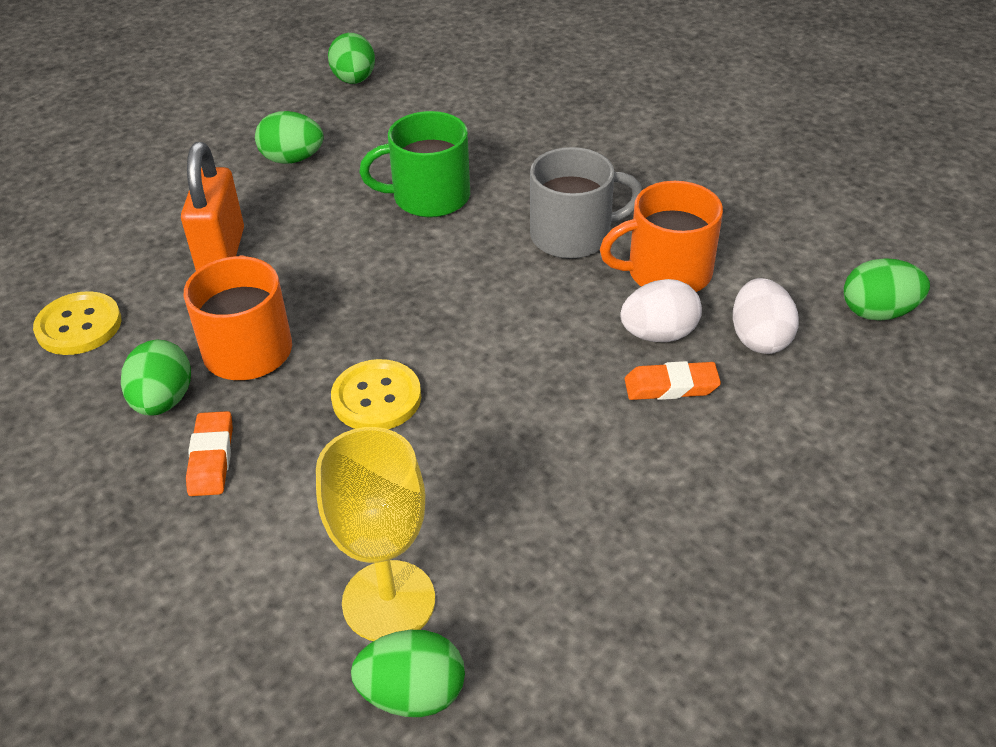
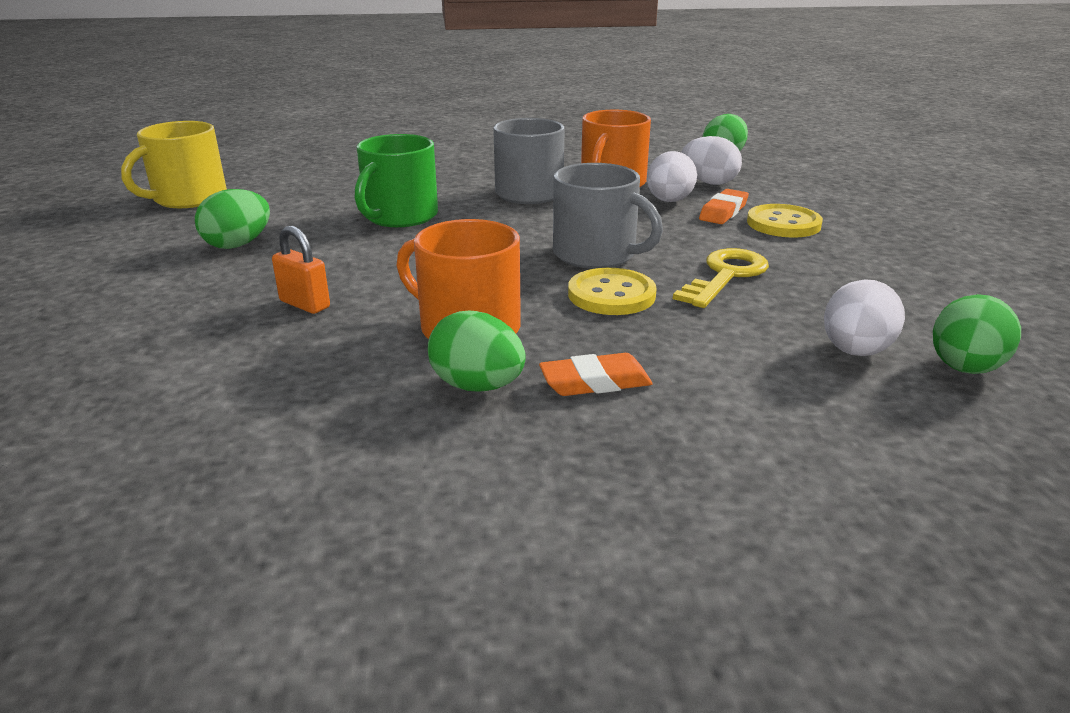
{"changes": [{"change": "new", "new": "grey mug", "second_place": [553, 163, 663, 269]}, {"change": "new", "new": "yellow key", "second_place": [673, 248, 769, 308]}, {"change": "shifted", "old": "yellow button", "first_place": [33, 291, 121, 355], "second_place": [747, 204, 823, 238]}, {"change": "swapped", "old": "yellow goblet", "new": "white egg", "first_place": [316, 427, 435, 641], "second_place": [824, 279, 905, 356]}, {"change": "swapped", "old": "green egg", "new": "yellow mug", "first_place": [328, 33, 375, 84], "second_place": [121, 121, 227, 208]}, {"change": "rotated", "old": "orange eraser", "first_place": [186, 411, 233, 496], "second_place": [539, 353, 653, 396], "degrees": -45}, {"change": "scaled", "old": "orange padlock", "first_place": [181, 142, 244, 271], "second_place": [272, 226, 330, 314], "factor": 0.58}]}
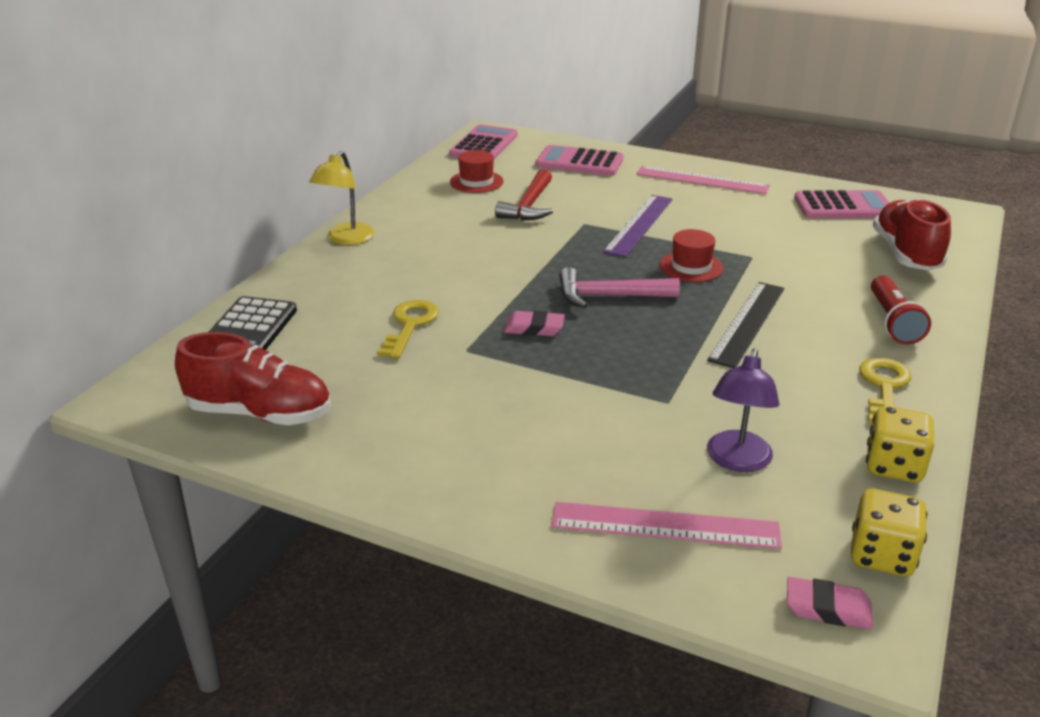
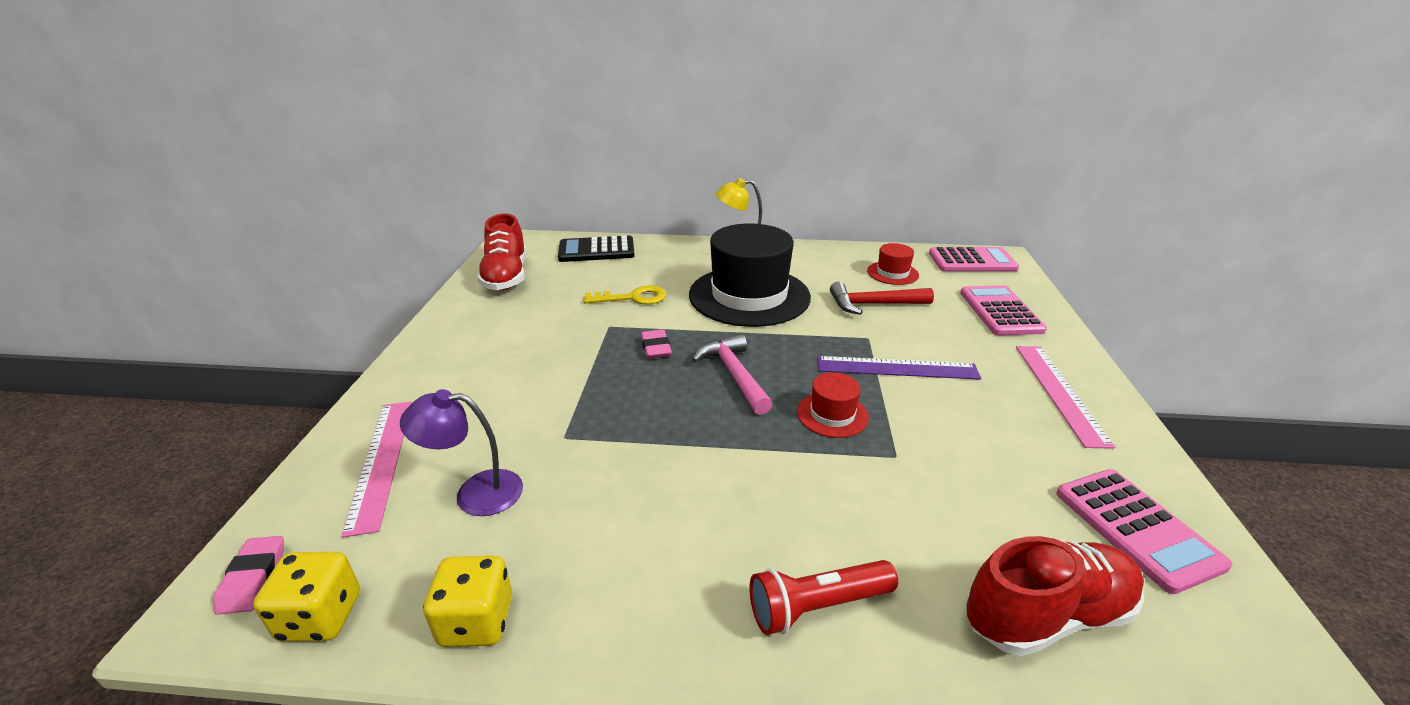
{"changes": [{"change": "gone", "old": "black ruler", "first_place": [707, 282, 784, 368]}, {"change": "gone", "old": "yellow key", "first_place": [859, 358, 912, 423]}, {"change": "new", "new": "black hat", "second_place": [689, 223, 811, 327]}]}
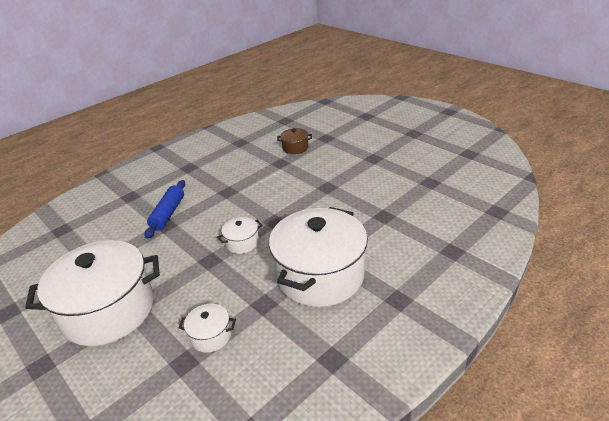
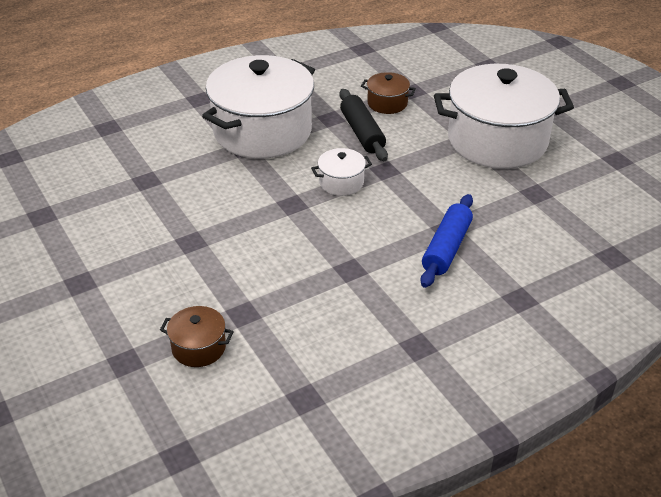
{"changes": [{"change": "new", "new": "black rolling pin", "second_place": [339, 89, 388, 161]}, {"change": "repainted", "old": "white pot", "new": "brown pot", "first_place": [179, 304, 236, 353], "second_place": [361, 72, 416, 114]}]}
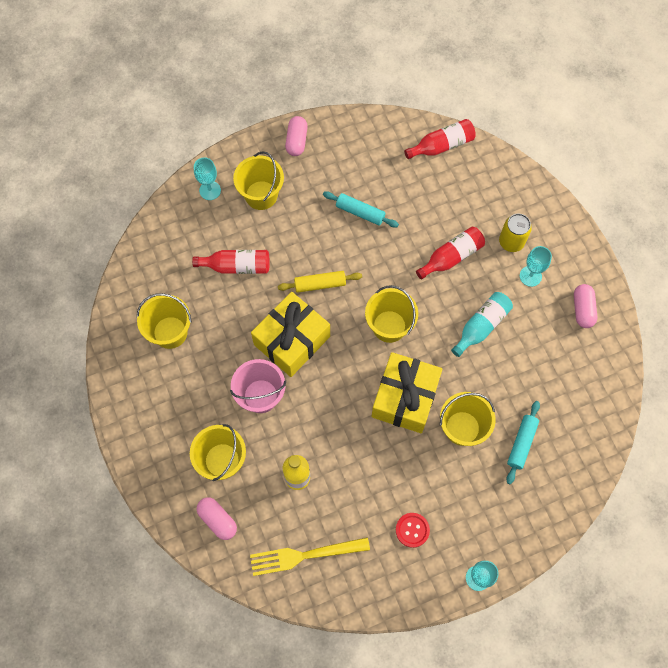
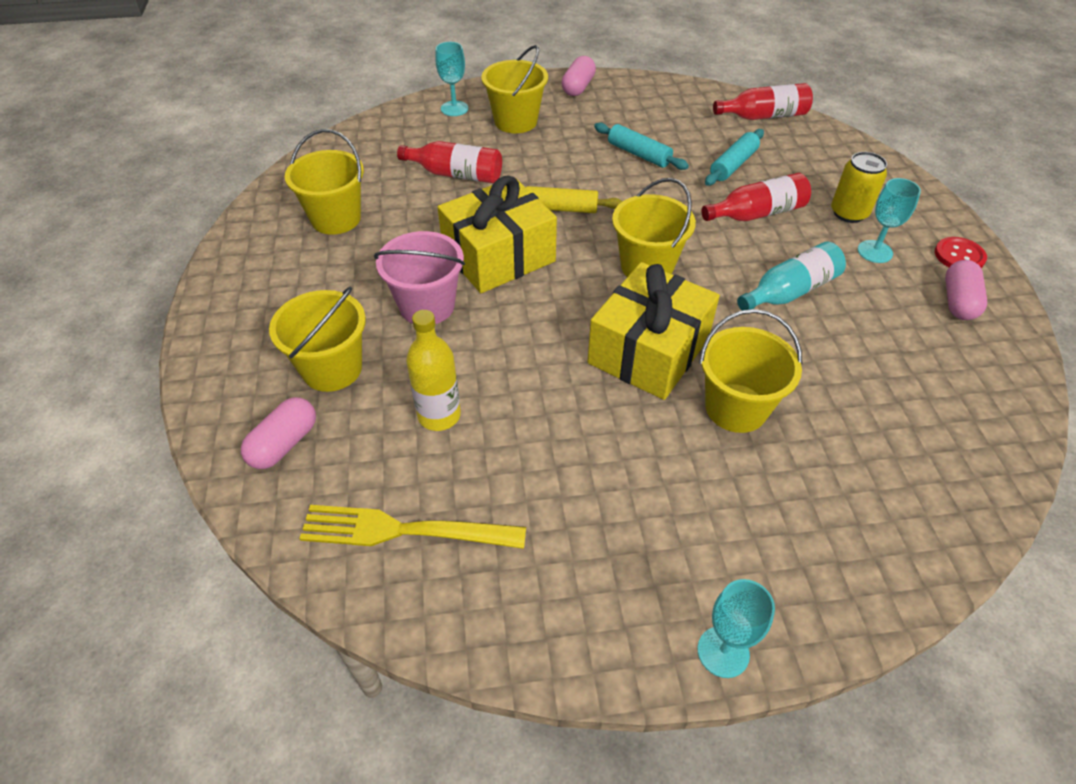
{"changes": [{"change": "shifted", "old": "red button", "first_place": [396, 513, 430, 548], "second_place": [935, 237, 987, 268]}, {"change": "shifted", "old": "turquoise rolling pin", "first_place": [506, 401, 540, 484], "second_place": [705, 129, 764, 186]}, {"change": "rotated", "old": "pink capsule", "first_place": [197, 497, 237, 540], "second_place": [241, 397, 316, 469], "degrees": 60}]}
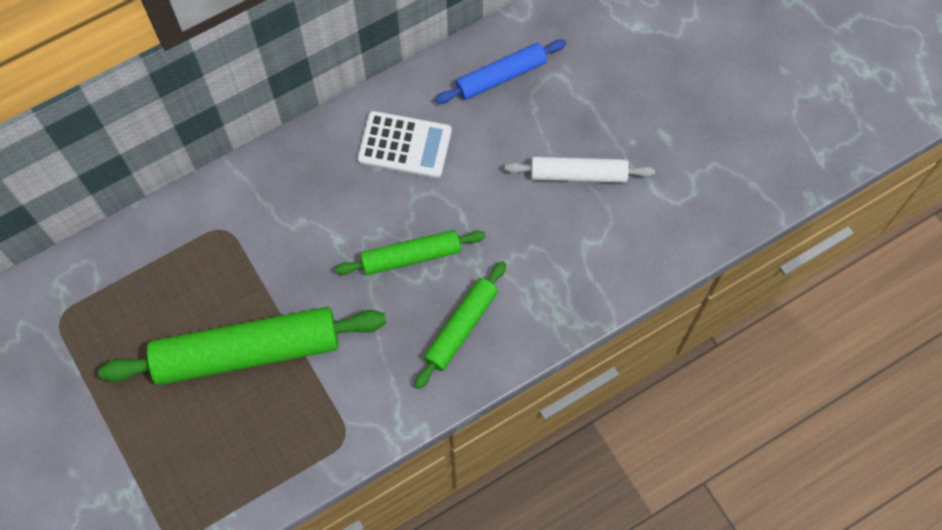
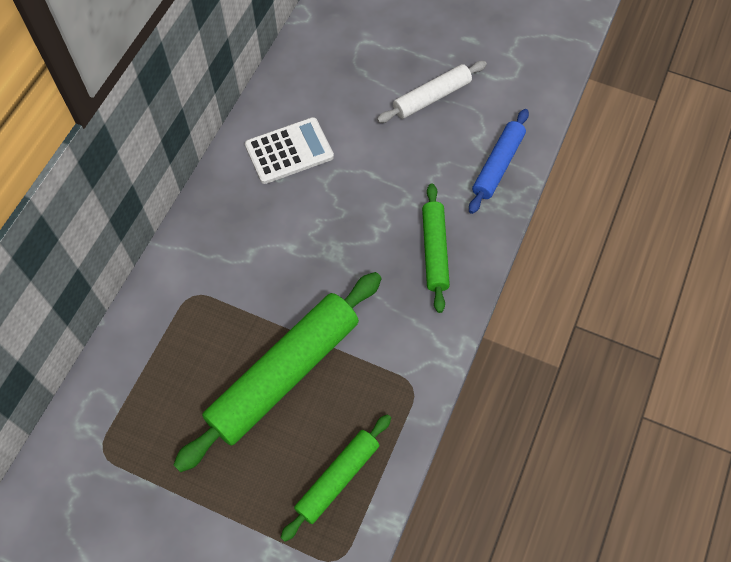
{"changes": [{"change": "shifted", "old": "green rolling pin", "first_place": [335, 230, 486, 275], "second_place": [280, 414, 391, 542]}, {"change": "shifted", "old": "blue rolling pin", "first_place": [435, 39, 566, 104], "second_place": [469, 109, 529, 214]}]}
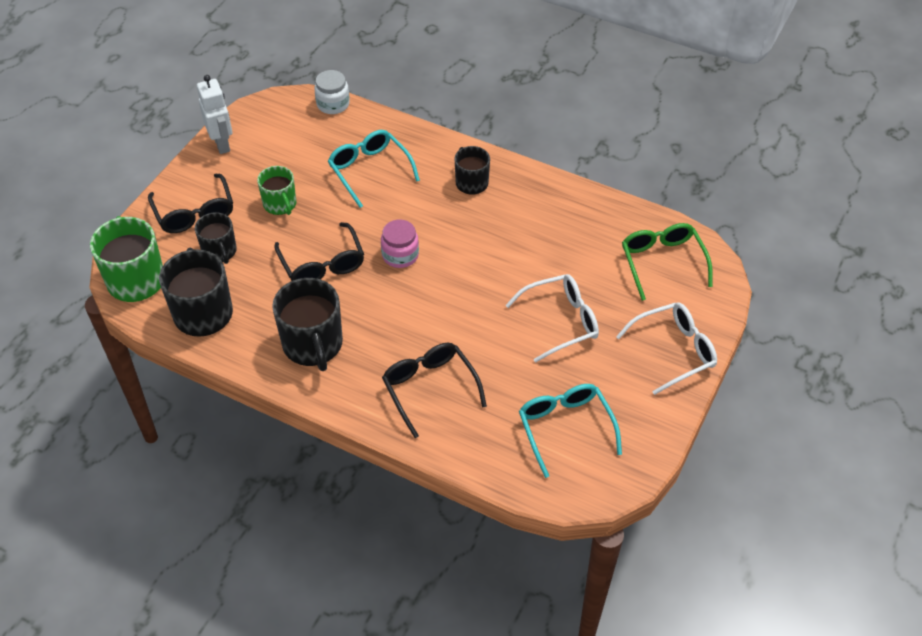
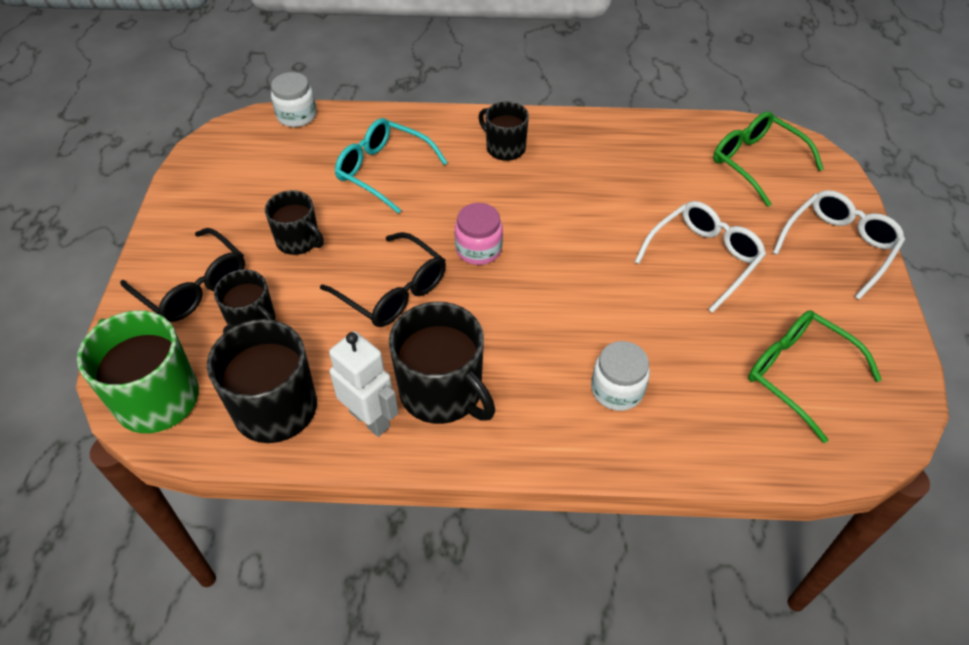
{"changes": [{"change": "shifted", "old": "white robot", "first_place": [197, 75, 232, 154], "second_place": [329, 331, 399, 437]}, {"change": "swapped", "old": "black glasses", "new": "white jar", "first_place": [382, 343, 487, 438], "second_place": [591, 341, 650, 411]}, {"change": "repainted", "old": "green mug", "new": "black mug", "first_place": [257, 166, 296, 215], "second_place": [265, 190, 324, 255]}, {"change": "repainted", "old": "turquoise glasses", "new": "green glasses", "first_place": [519, 384, 622, 478], "second_place": [748, 310, 882, 443]}]}
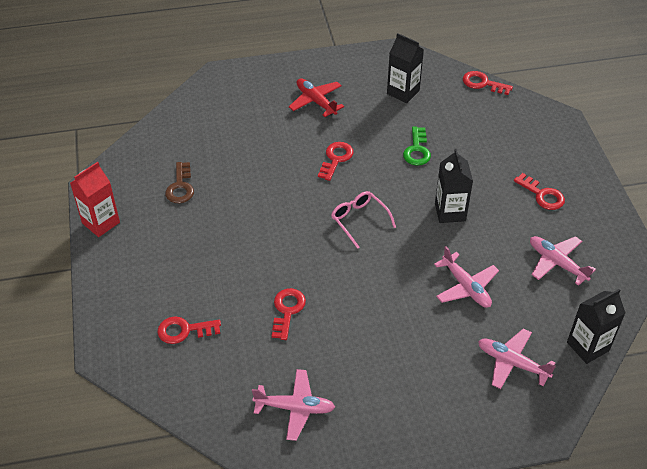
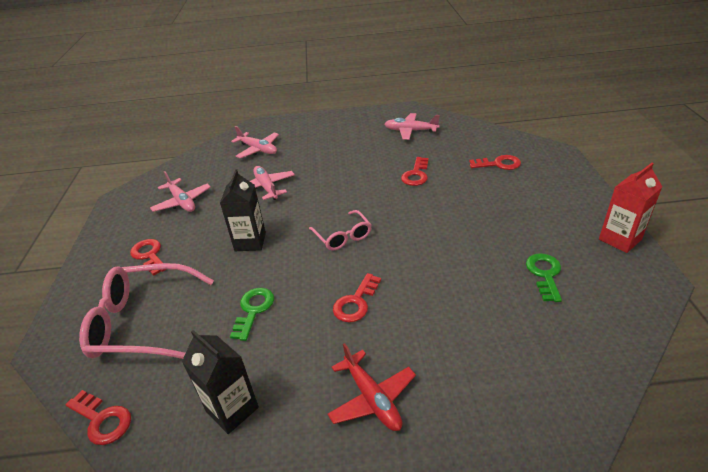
{"changes": [{"change": "gone", "old": "black carton", "first_place": [567, 289, 625, 364]}, {"change": "new", "new": "pink glasses", "second_place": [79, 263, 214, 359]}, {"change": "repainted", "old": "brown key", "new": "green key", "first_place": [165, 162, 194, 203], "second_place": [526, 253, 562, 302]}]}
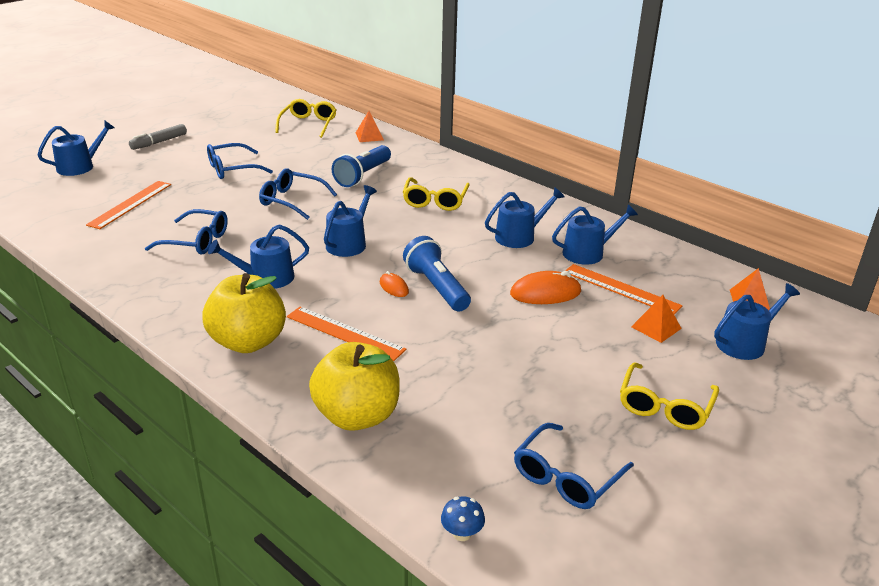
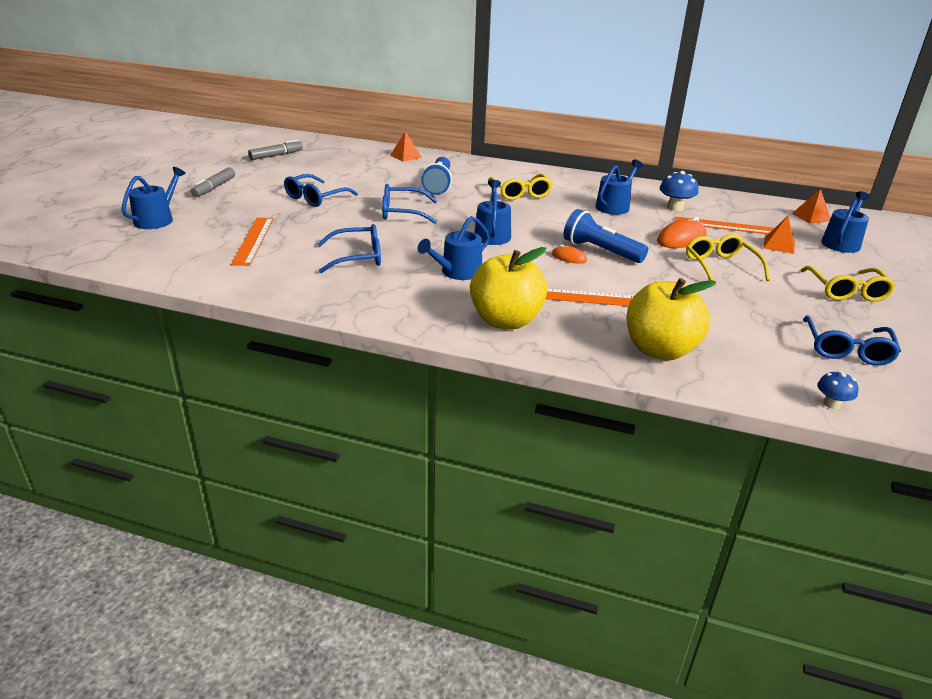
{"changes": [{"change": "new", "new": "grey marker", "second_place": [248, 140, 303, 160]}, {"change": "shifted", "old": "yellow glasses", "first_place": [275, 99, 336, 138], "second_place": [686, 234, 770, 286]}, {"change": "swapped", "old": "blue watering can", "new": "blue mushroom", "first_place": [552, 204, 638, 265], "second_place": [660, 171, 698, 211]}]}
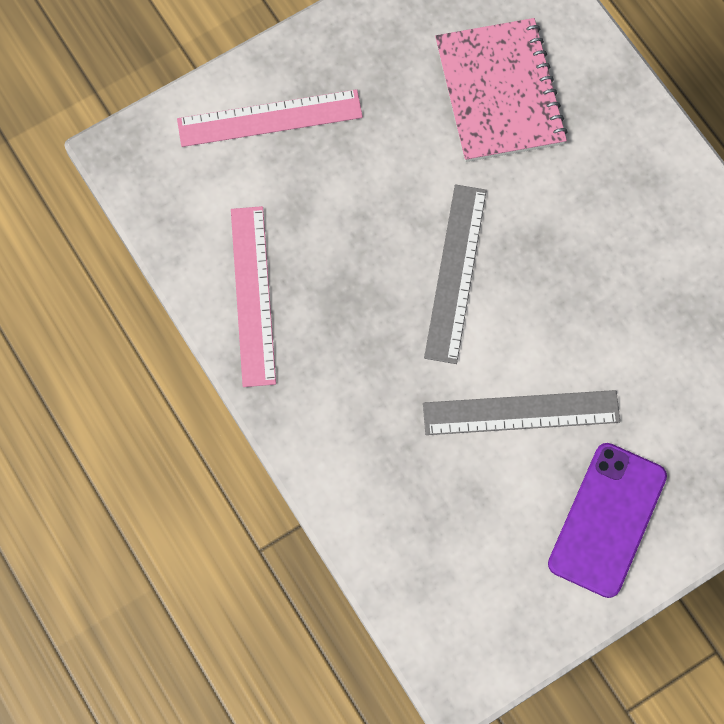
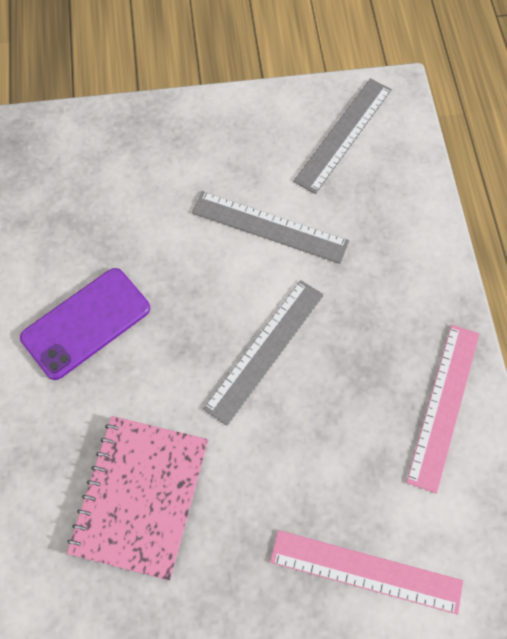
{"changes": [{"change": "new", "new": "grey ruler", "second_place": [293, 78, 392, 194]}, {"change": "shifted", "old": "purple phone", "first_place": [548, 443, 667, 598], "second_place": [20, 268, 150, 380]}]}
